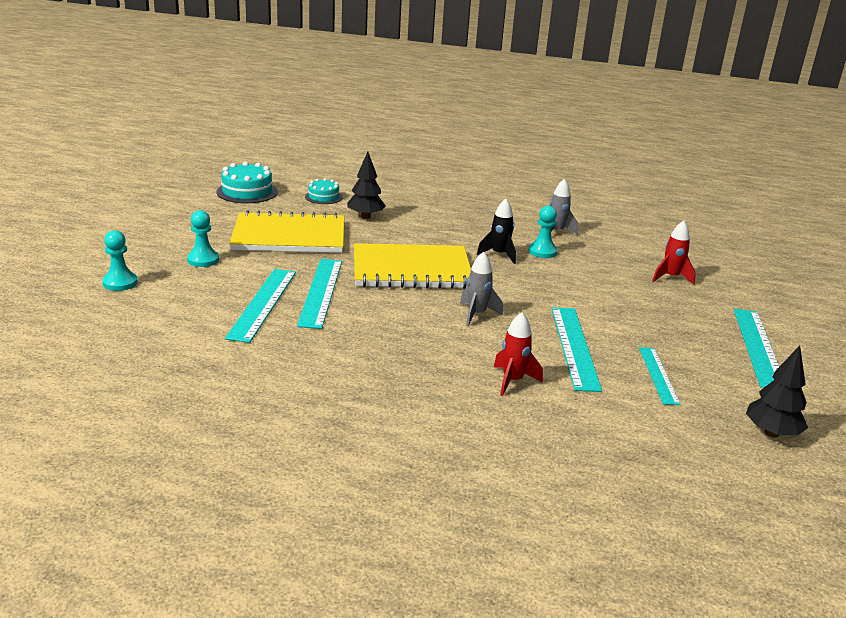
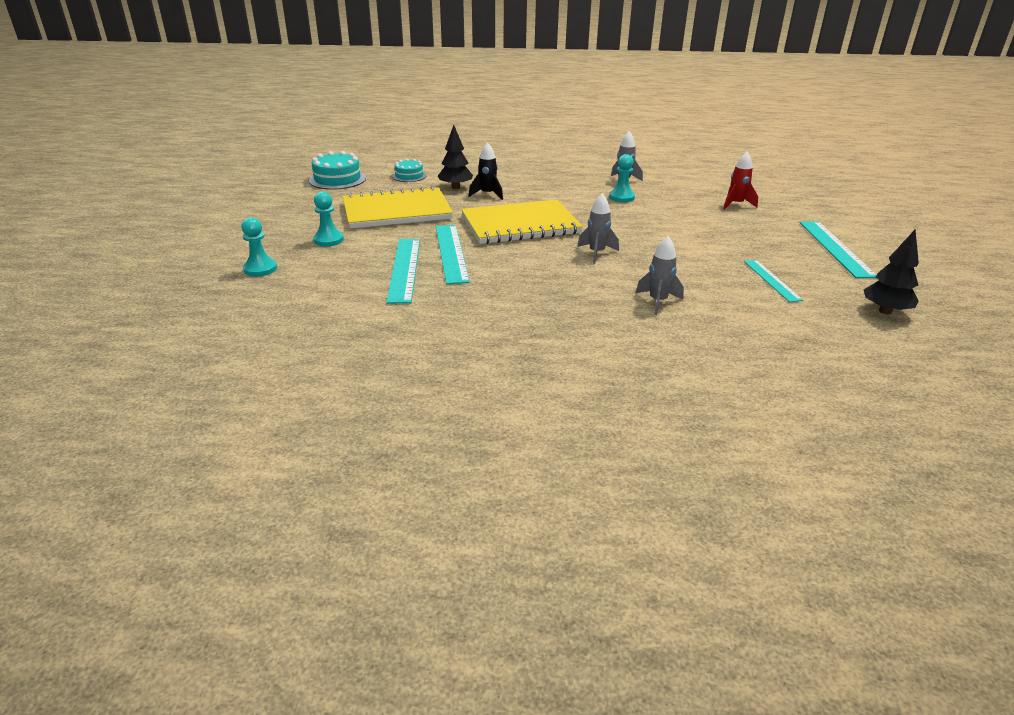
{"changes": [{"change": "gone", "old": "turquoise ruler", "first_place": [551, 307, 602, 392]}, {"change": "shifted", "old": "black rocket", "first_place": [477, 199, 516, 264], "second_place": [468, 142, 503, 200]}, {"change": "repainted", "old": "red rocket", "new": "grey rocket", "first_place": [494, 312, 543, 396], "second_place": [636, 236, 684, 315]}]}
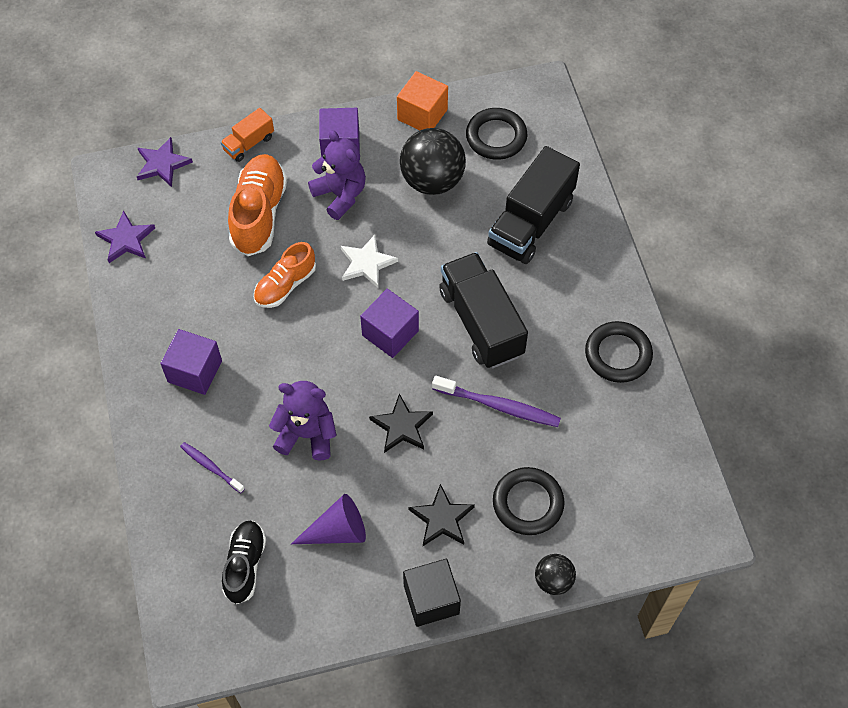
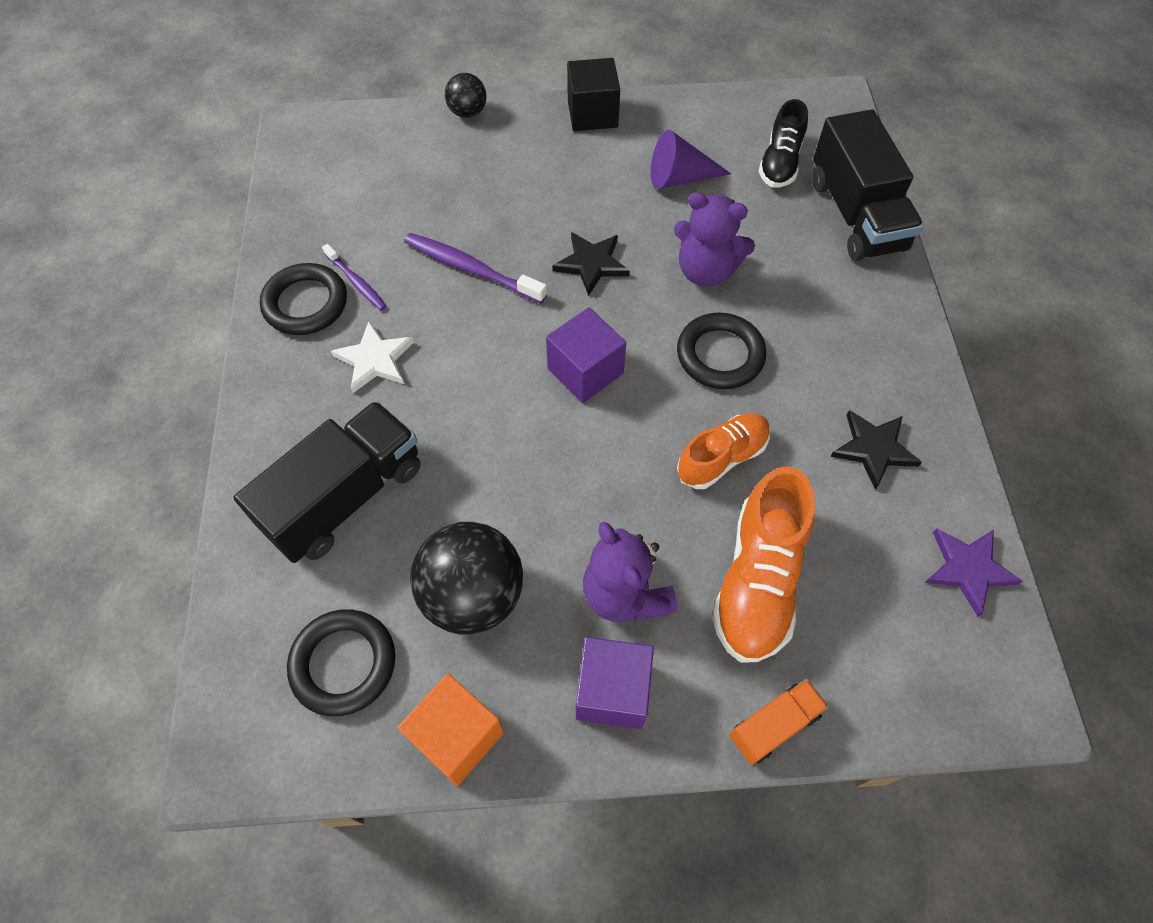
{"changes": [{"change": "gone", "old": "purple star", "first_place": [137, 137, 193, 187]}, {"change": "gone", "old": "purple cube", "first_place": [160, 329, 222, 395]}, {"change": "shifted", "old": "purple toothbrush", "first_place": [180, 442, 245, 493], "second_place": [322, 244, 386, 310]}, {"change": "shifted", "old": "white star", "first_place": [341, 235, 398, 288], "second_place": [331, 321, 414, 393]}, {"change": "shifted", "old": "black star", "first_place": [409, 484, 475, 546], "second_place": [830, 410, 922, 490]}, {"change": "shifted", "old": "black truck", "first_place": [439, 252, 528, 368], "second_place": [812, 109, 924, 261]}, {"change": "shifted", "old": "black ring", "first_place": [493, 467, 565, 535], "second_place": [677, 313, 766, 389]}]}
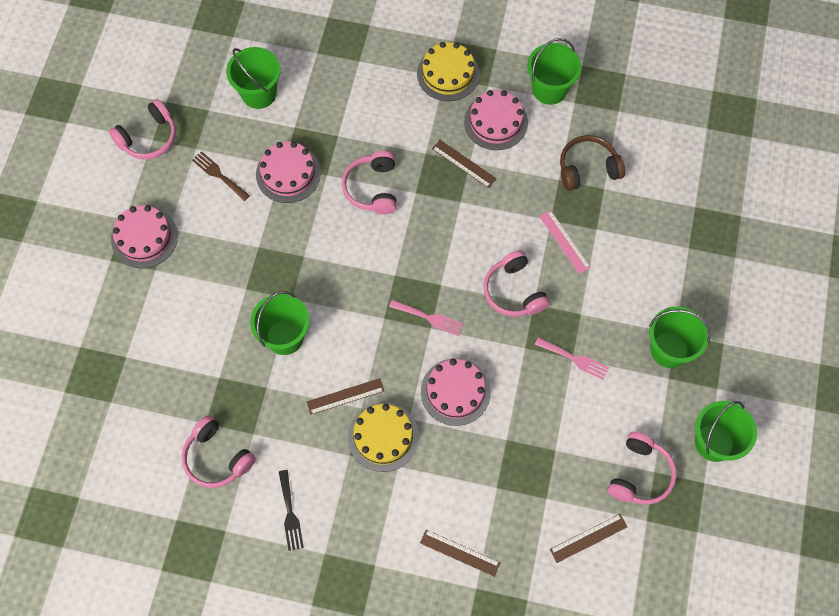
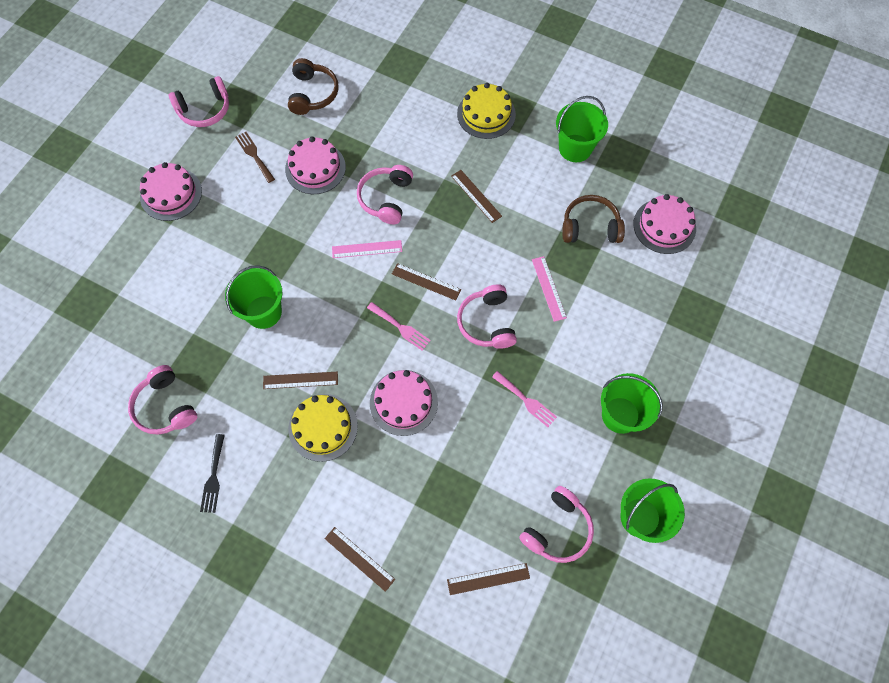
{"changes": [{"change": "new", "new": "pink ruler", "second_place": [332, 240, 402, 258]}, {"change": "new", "new": "brown ruler", "second_place": [392, 263, 461, 301]}, {"change": "shifted", "old": "pink cake", "first_place": [464, 90, 528, 150], "second_place": [633, 194, 696, 254]}, {"change": "swapped", "old": "green bucket", "new": "brown headphones", "first_place": [226, 47, 281, 109], "second_place": [288, 58, 339, 115]}]}
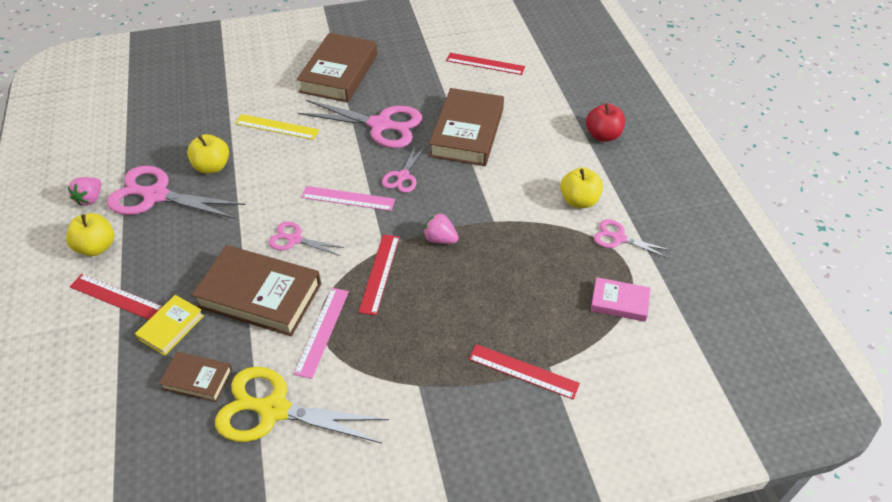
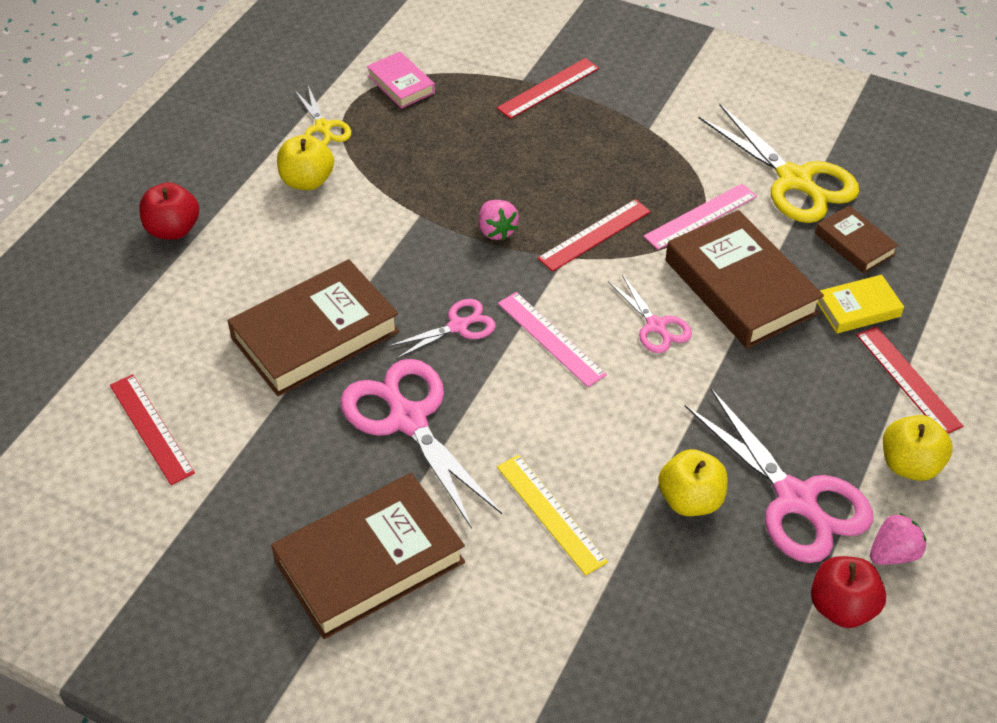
{"changes": [{"change": "new", "new": "red apple", "second_place": [811, 556, 886, 628]}, {"change": "repainted", "old": "pink scissors", "new": "yellow scissors", "first_place": [594, 219, 672, 258], "second_place": [294, 86, 351, 146]}, {"change": "rotated", "old": "red ruler", "first_place": [469, 344, 580, 400], "second_place": [497, 58, 599, 119], "degrees": 75}]}
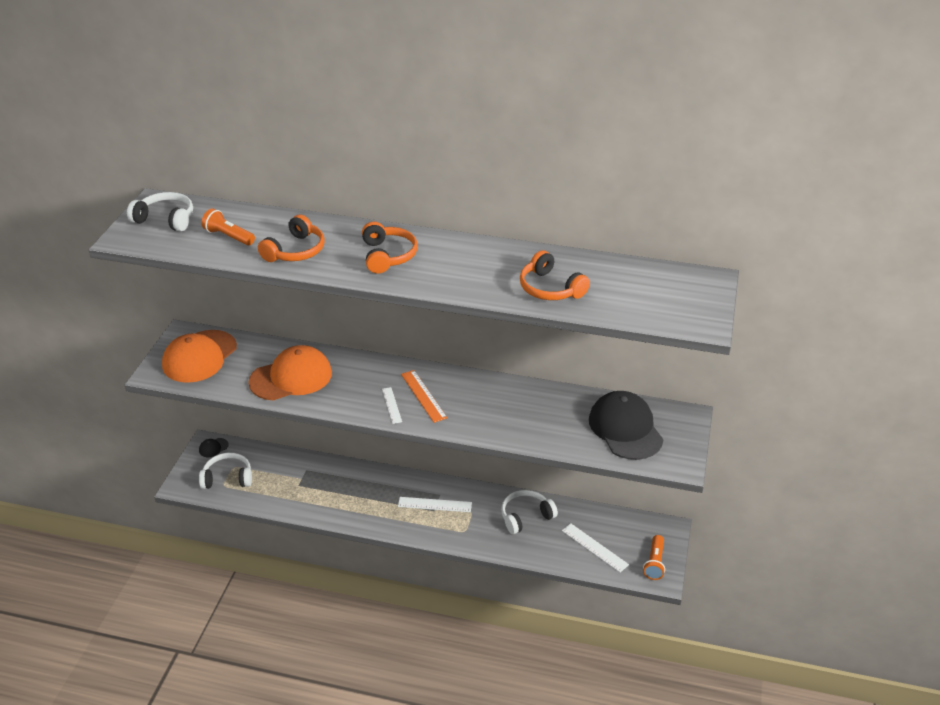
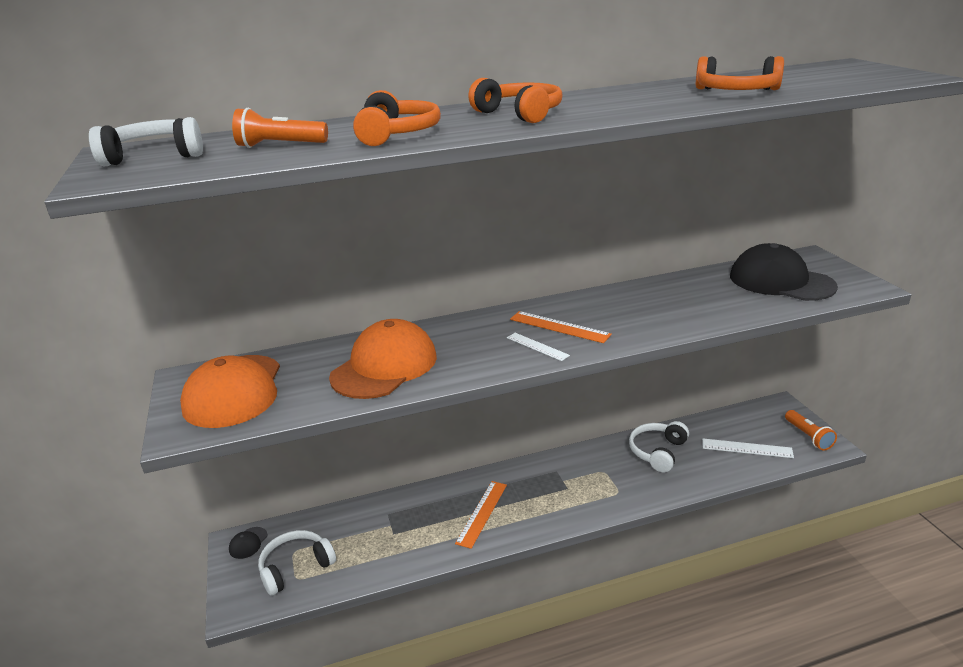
{"changes": [{"change": "gone", "old": "white ruler", "first_place": [398, 497, 472, 512]}, {"change": "new", "new": "orange ruler", "second_place": [455, 481, 507, 549]}]}
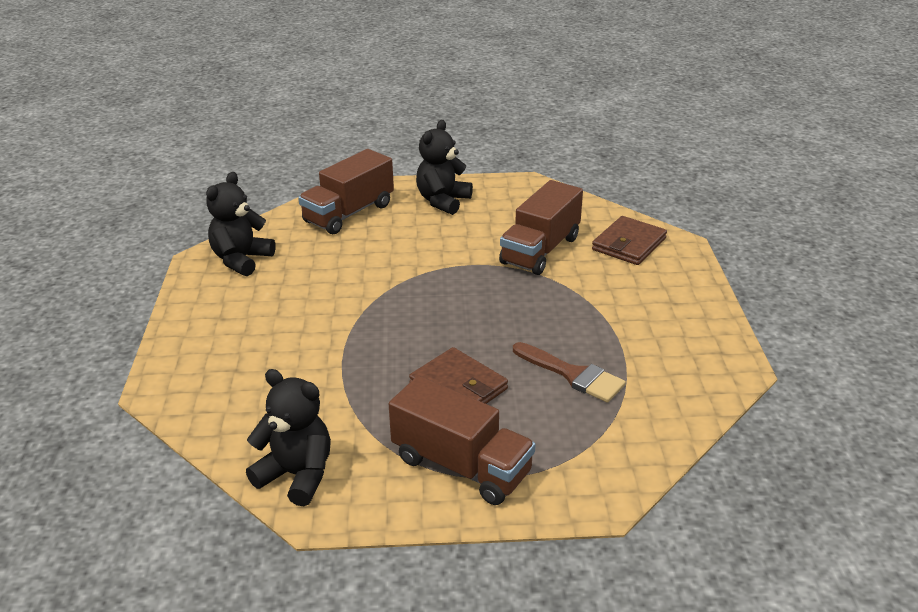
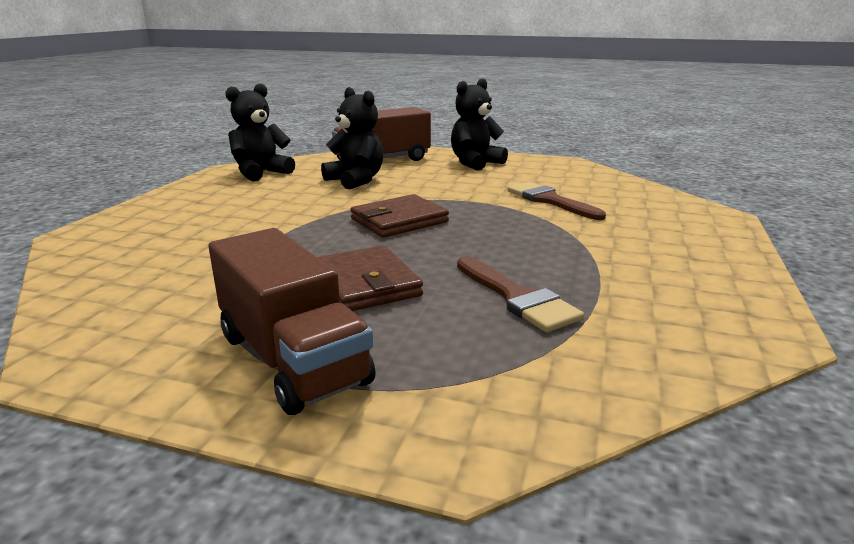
{"changes": [{"change": "shifted", "old": "black teddy bear", "first_place": [246, 369, 331, 506], "second_place": [321, 87, 383, 189]}, {"change": "shifted", "old": "brown wallet", "first_place": [592, 216, 667, 265], "second_place": [350, 194, 449, 238]}, {"change": "swapped", "old": "brown truck", "new": "brown brush", "first_place": [499, 180, 583, 275], "second_place": [507, 182, 606, 220]}]}
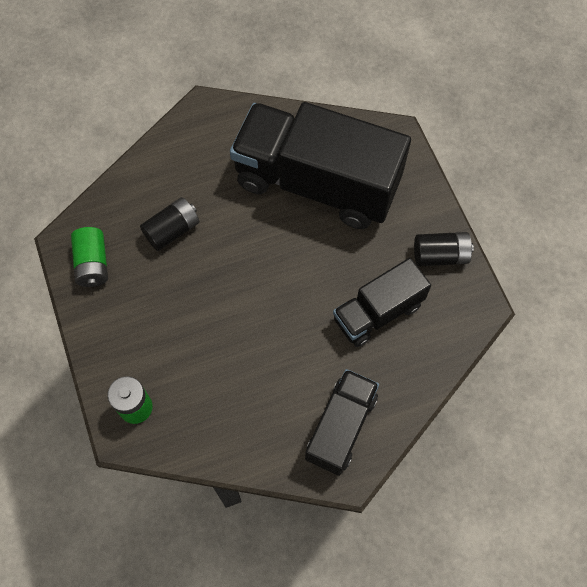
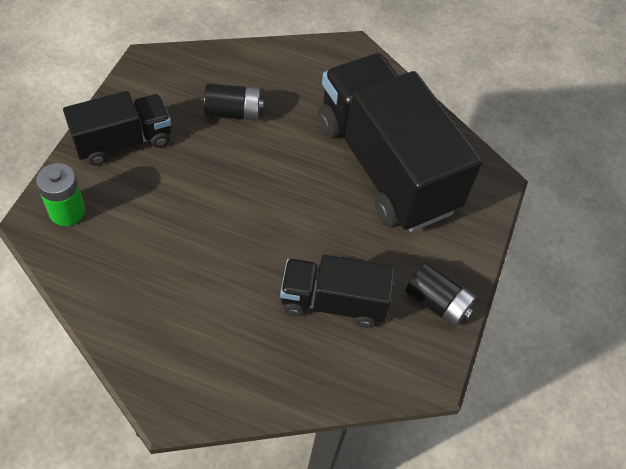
{"changes": [{"change": "gone", "old": "green battery", "first_place": [71, 227, 108, 287]}, {"change": "shifted", "old": "black truck", "first_place": [305, 369, 379, 476], "second_place": [63, 91, 171, 165]}]}
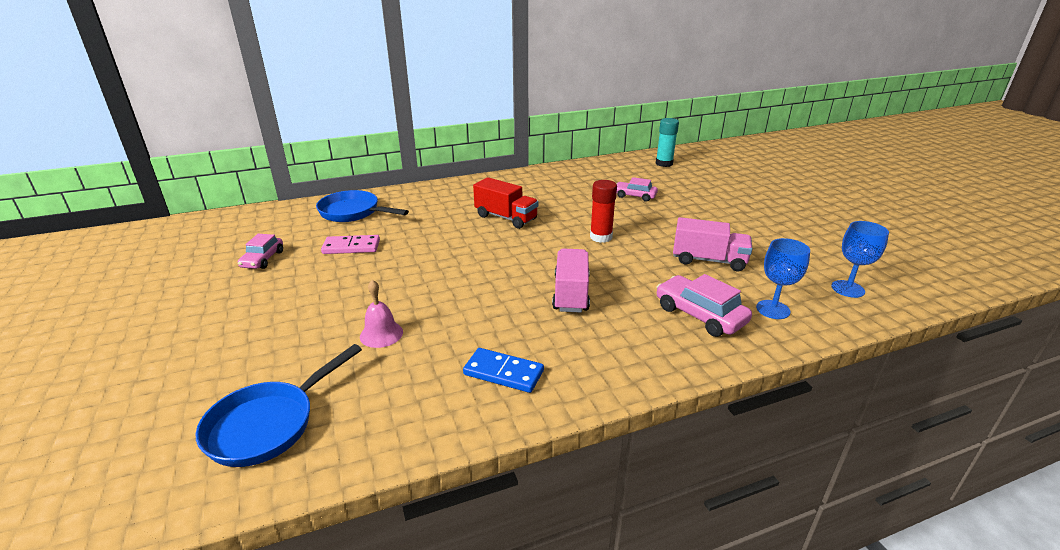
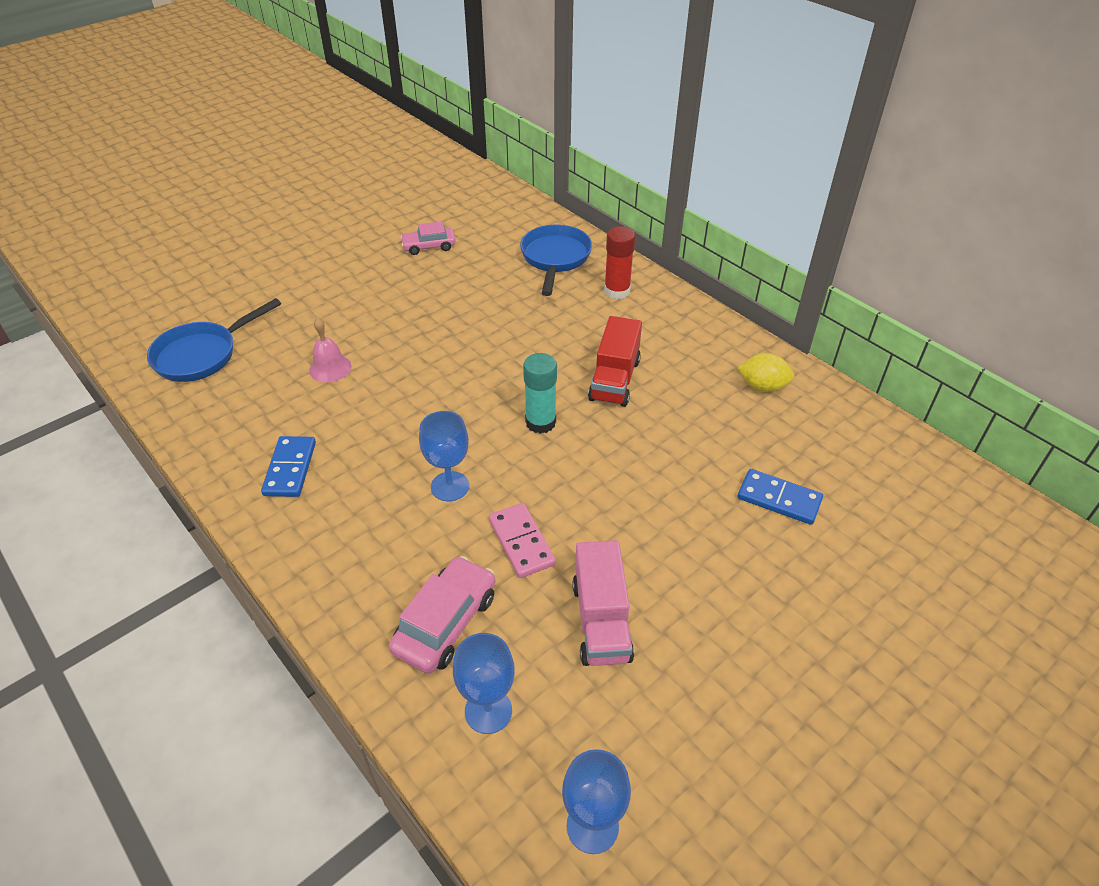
{"changes": [{"change": "new", "new": "yellow lemon", "second_place": [737, 353, 794, 392]}, {"change": "shifted", "old": "pink domino", "first_place": [321, 235, 380, 254], "second_place": [489, 503, 556, 578]}, {"change": "shifted", "old": "red glue stick", "first_place": [590, 180, 617, 243], "second_place": [604, 226, 635, 299]}, {"change": "shifted", "old": "turquoise glue stick", "first_place": [656, 118, 679, 167], "second_place": [523, 353, 557, 434]}, {"change": "swapped", "old": "pink truck", "new": "blue goblet", "first_place": [552, 249, 590, 313], "second_place": [419, 411, 469, 501]}, {"change": "swapped", "old": "pink car", "new": "blue domino", "first_place": [616, 177, 658, 202], "second_place": [738, 469, 823, 525]}, {"change": "rotated", "old": "blue pan", "first_place": [196, 344, 362, 467], "second_place": [147, 298, 281, 382], "degrees": -60}]}
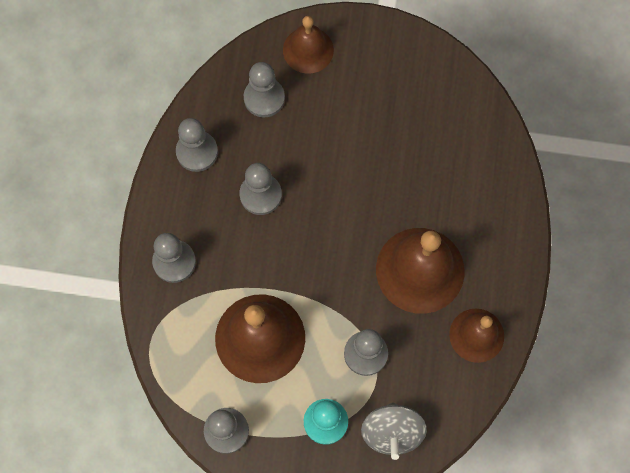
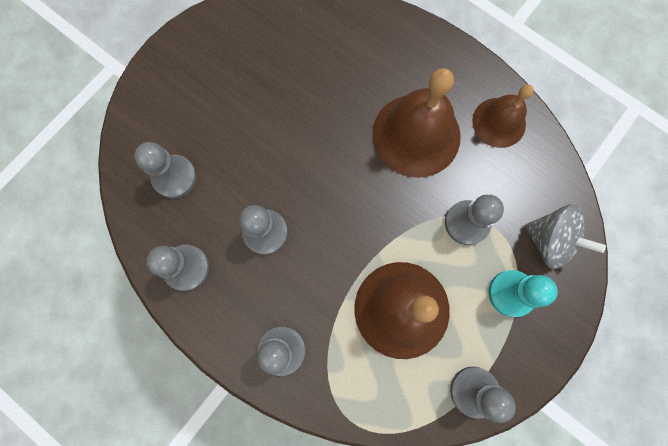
{"changes": [{"change": "gone", "old": "brown bell", "first_place": [283, 16, 334, 74]}]}
